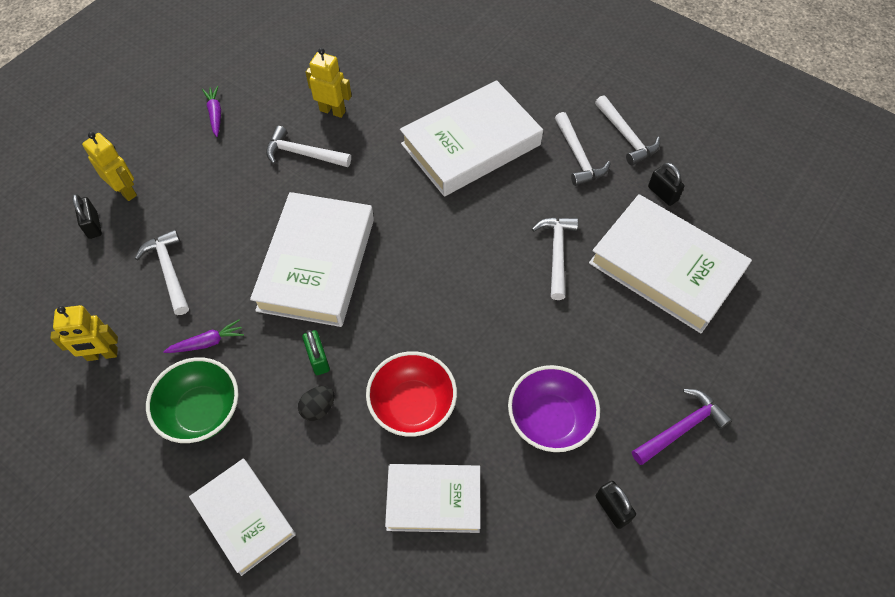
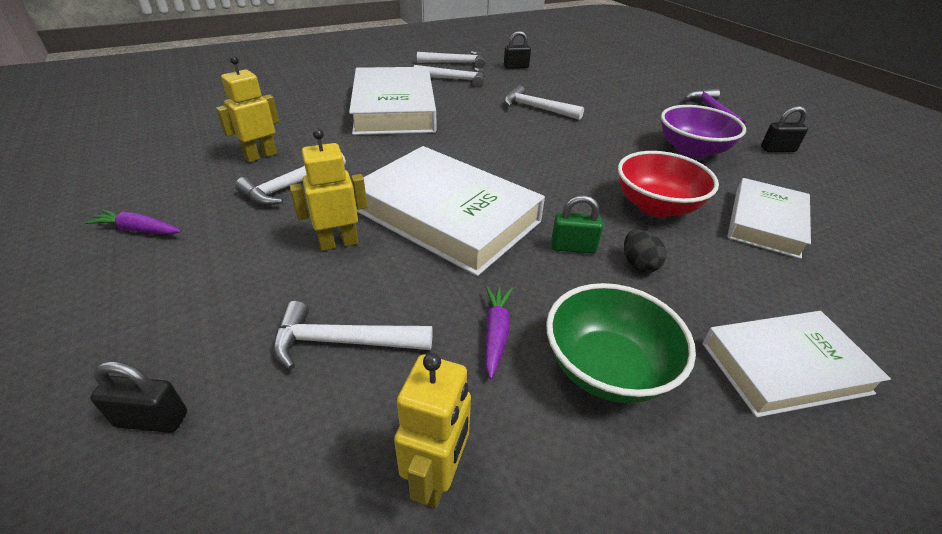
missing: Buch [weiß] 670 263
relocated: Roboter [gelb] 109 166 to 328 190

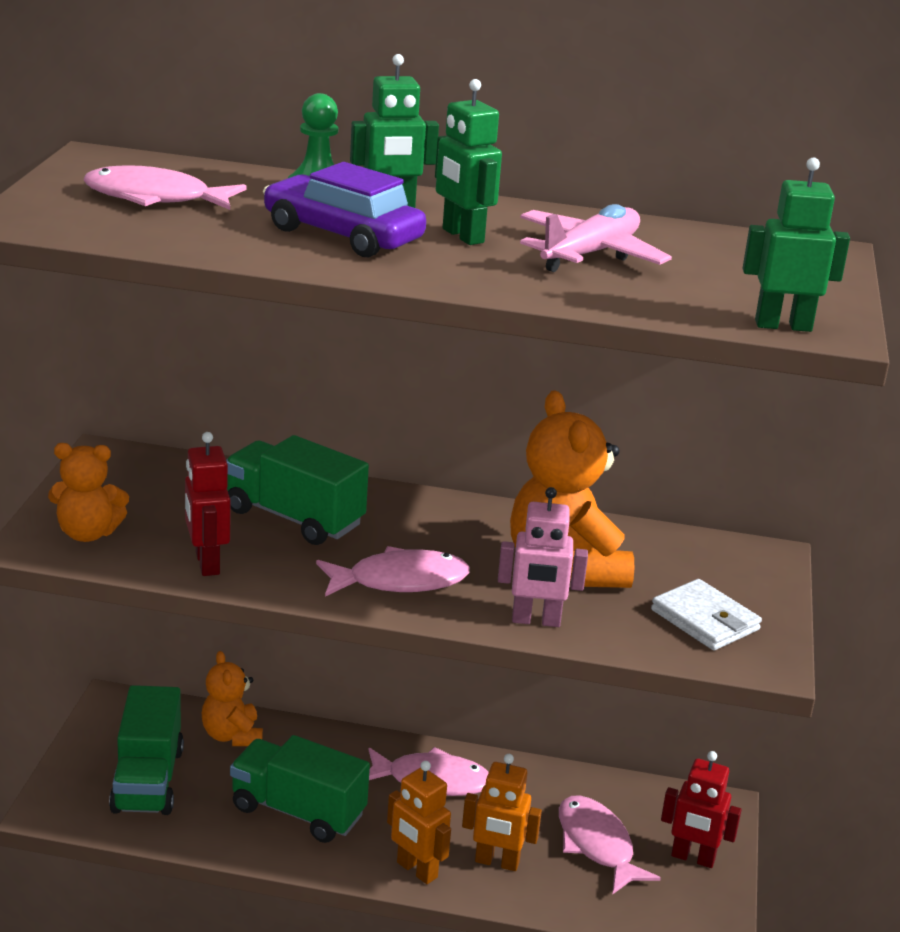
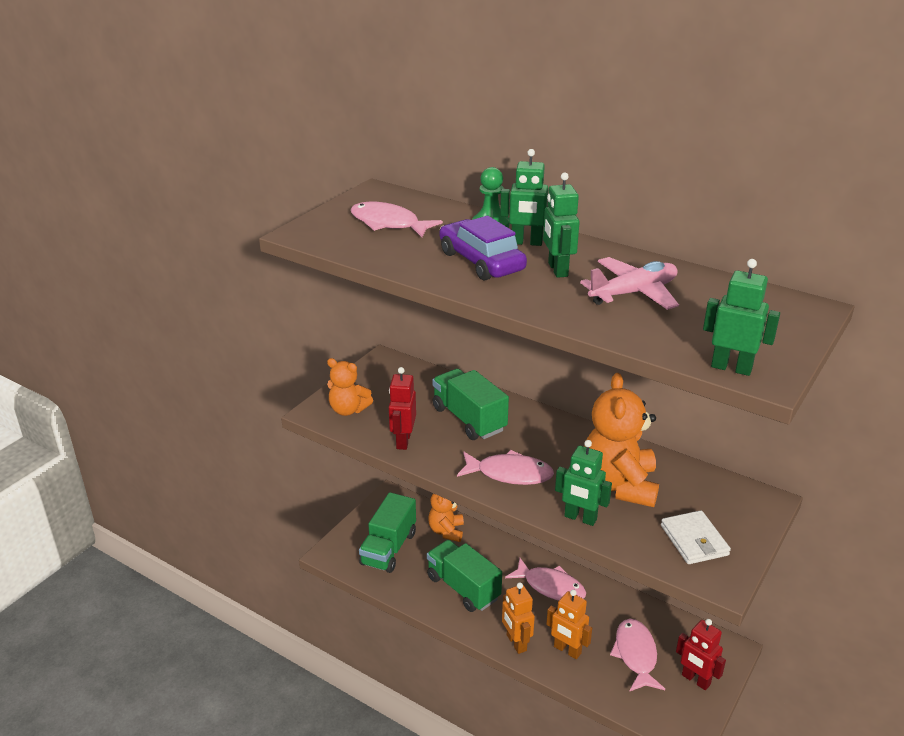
colour: Roboter [rosa] 543 557 to Roboter [grün] 583 483

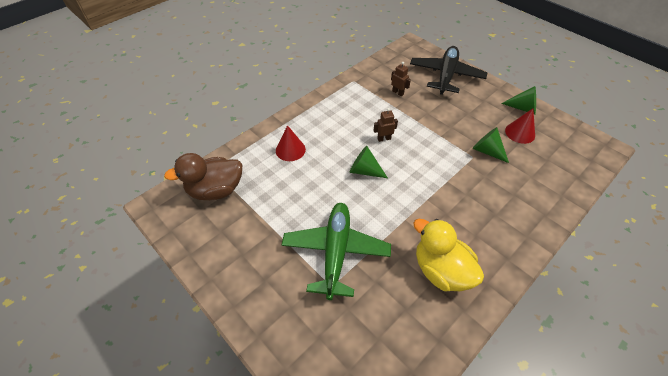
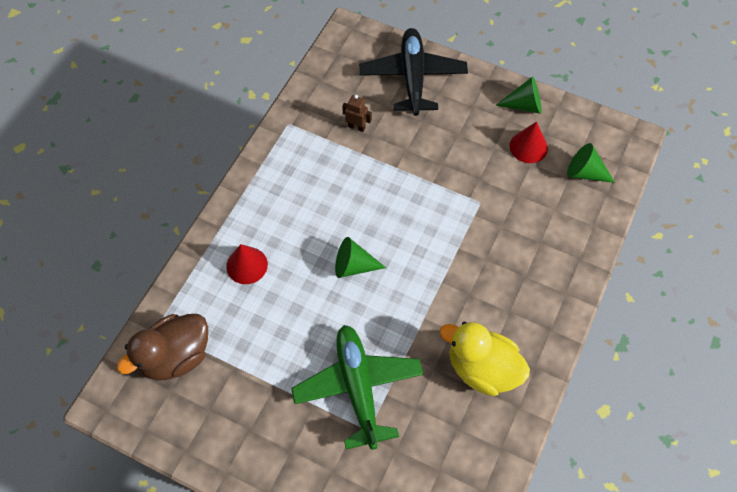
missing: Roboter [braun] 386 125
relocated: Kegel [grün] 490 145 to 591 163

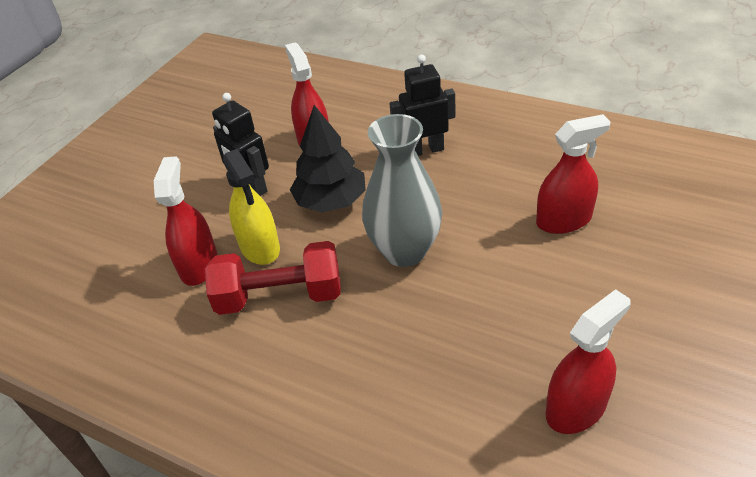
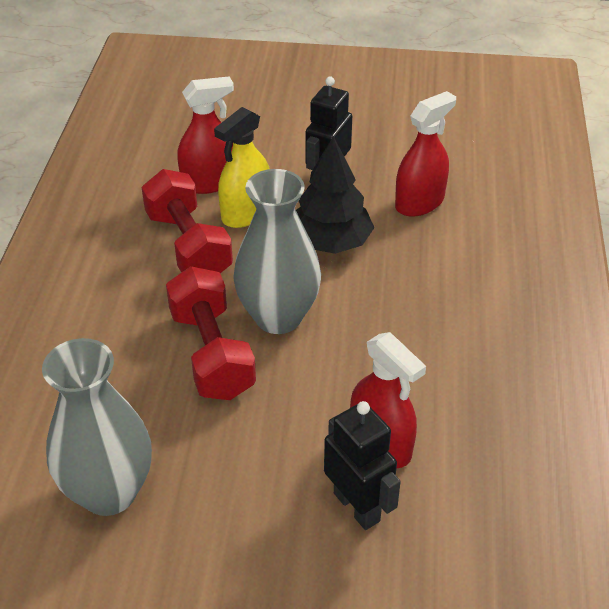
appeared: Hantel [rot] 211 333
relocated: Roboter [schwarz] 422 105 to 362 465
exchanged: Sprühflasche [rot] 588 361 to Vase [grau] 97 427

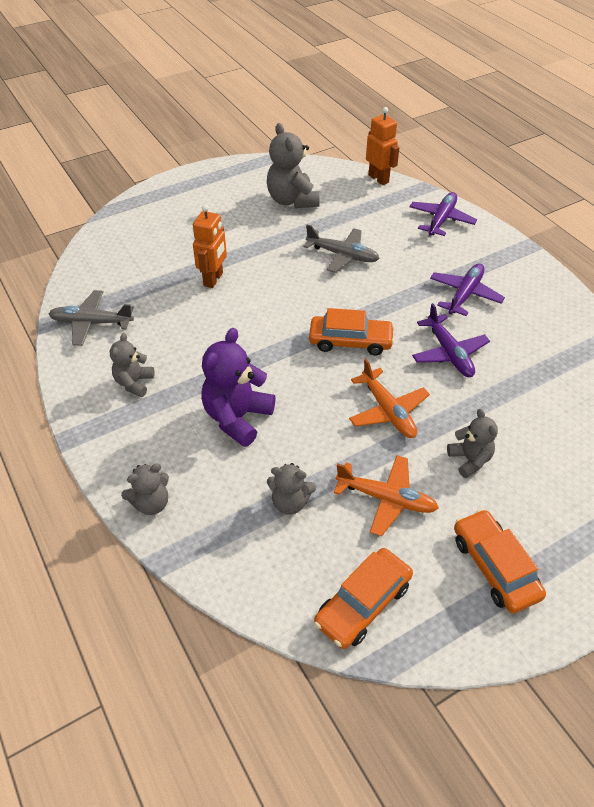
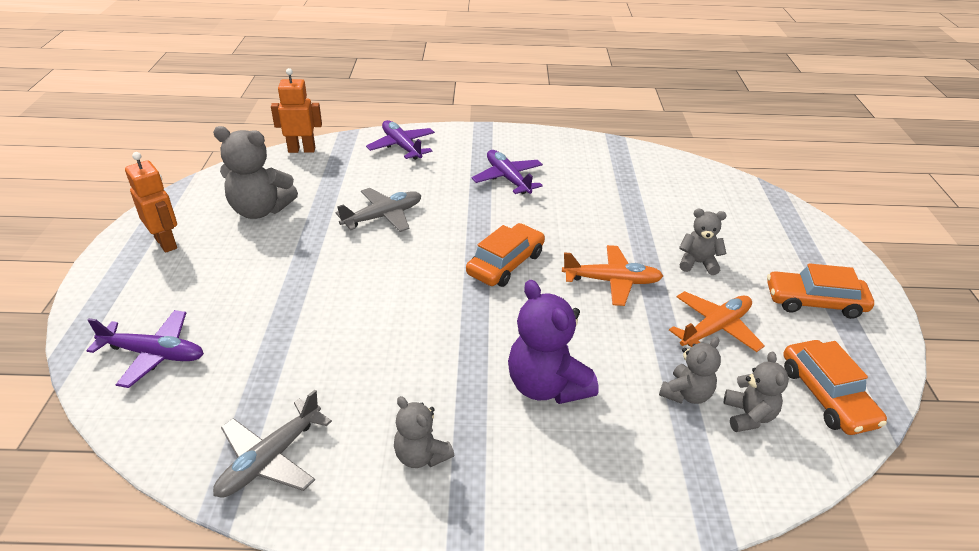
relocated: Roboter [orange] 210 246 to 151 202; Flugzeug [lila] 451 340 to 145 349; Teddybär [grau] 145 489 to 756 392

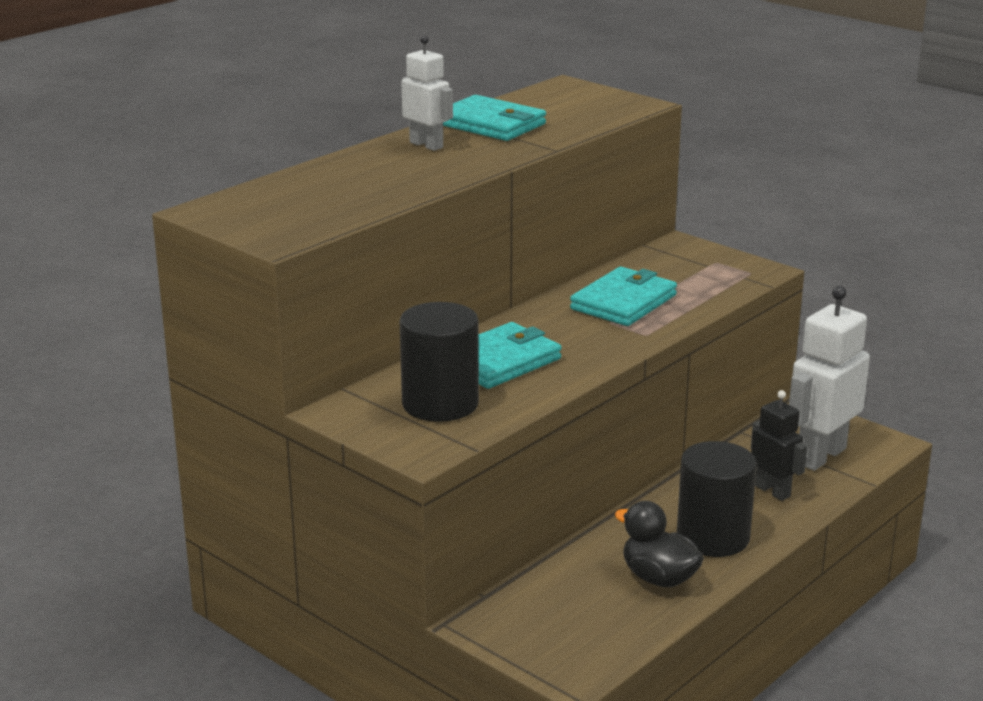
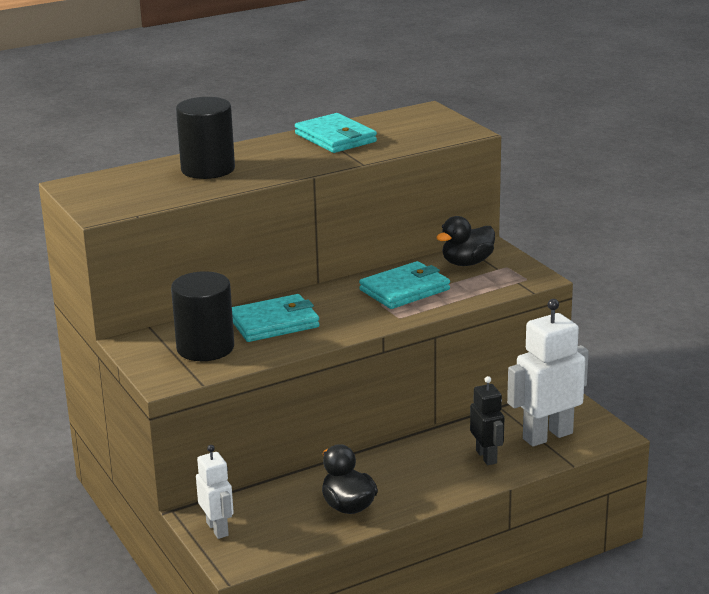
appeared: Ente [schwarz] 465 241
relocated: Roboter [weiß] 427 93 to 215 492; Vollzylinder [schwarz] 717 499 to 205 138

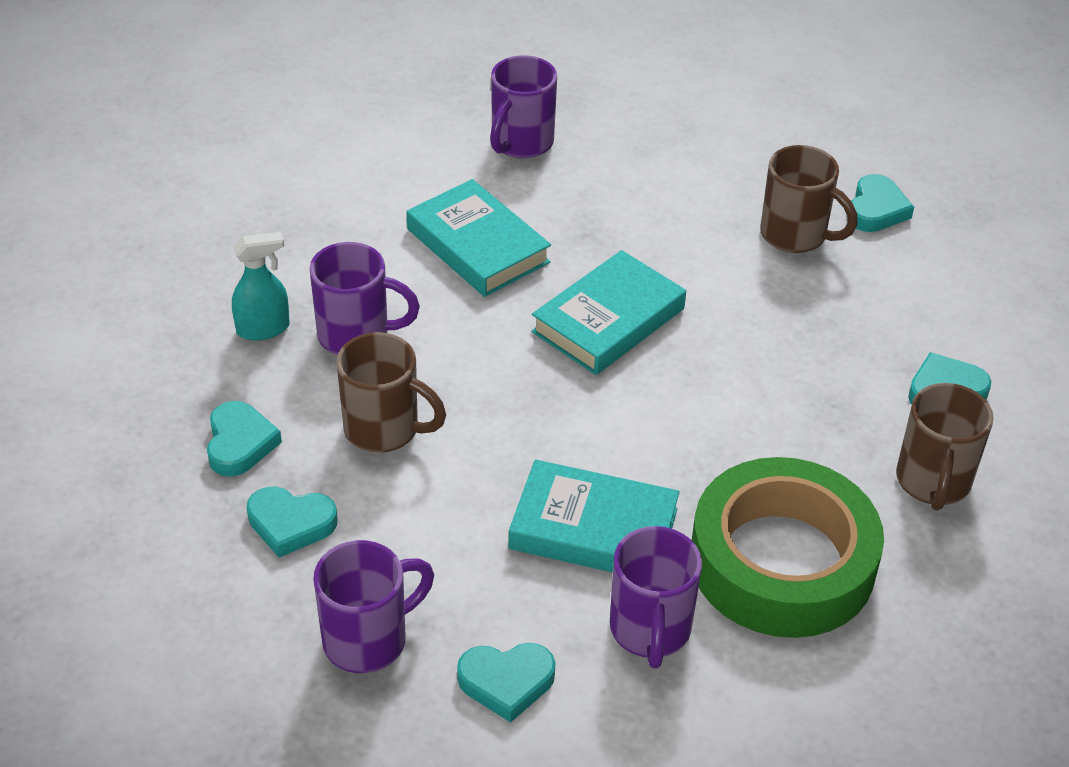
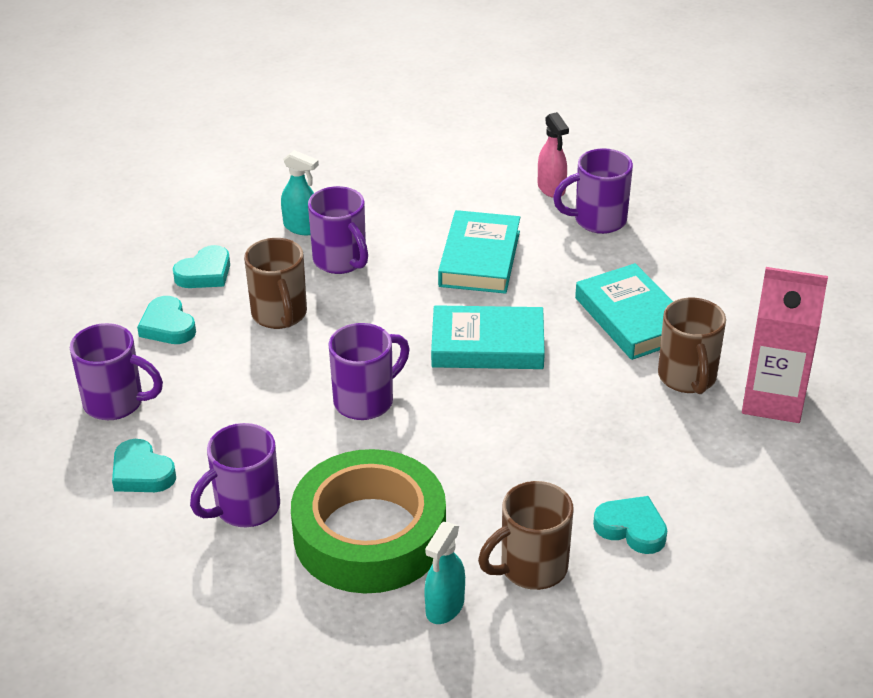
appeared: Sprühflasche [rosa] 553 155; Tasse [lila] 368 371; Sprühflasche [türkis] 444 573
relocated: Buch [türkis] 594 515 to 624 311
exchanged: Herz [türkis] 883 203 to Getränkekarton [rosa] 785 345

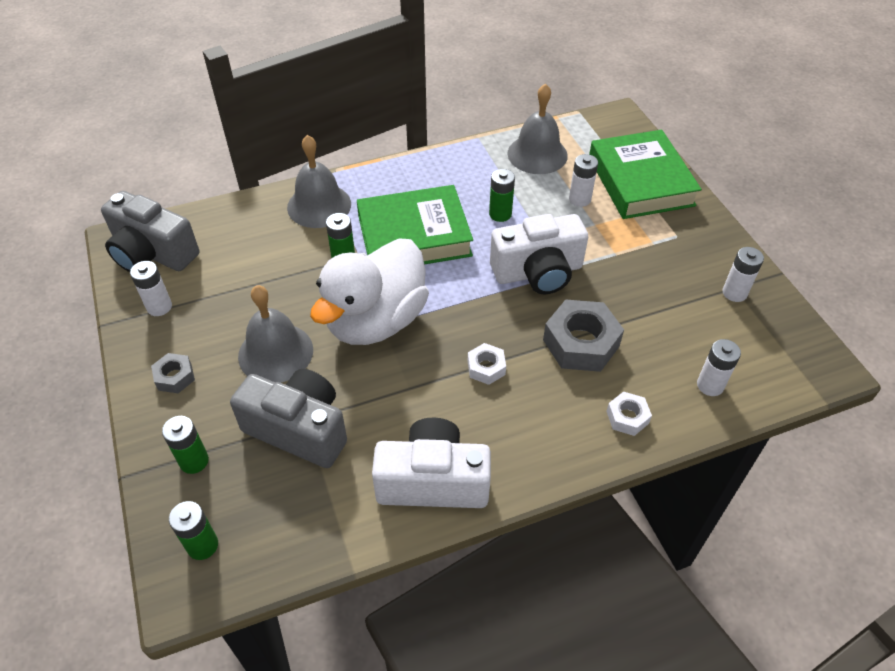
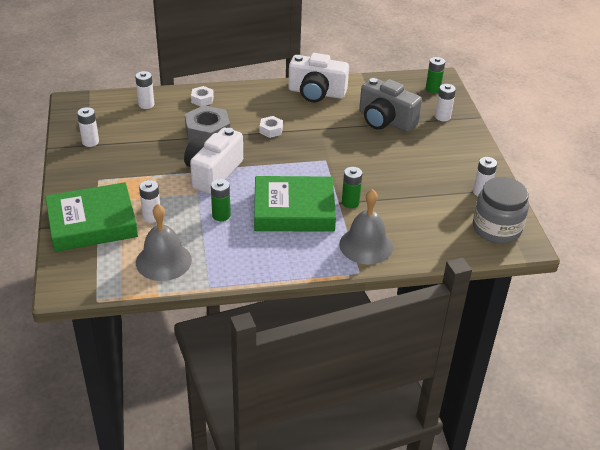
missing: Ente [weiß] 369 291; Glocke [grau] 275 334; Sechskantmutter [grau] 173 373
exchanged: Kamera [grau] 150 231 to Einmachglas [grau] 501 210
colour: Batterie [grün] 185 445 to Batterie [weiß] 445 102
spun: Buch [grün] 645 174 = 91 217 75 degrees clockwise; Kamera [weiß] 539 254 = 213 161 60 degrees counterclockwise

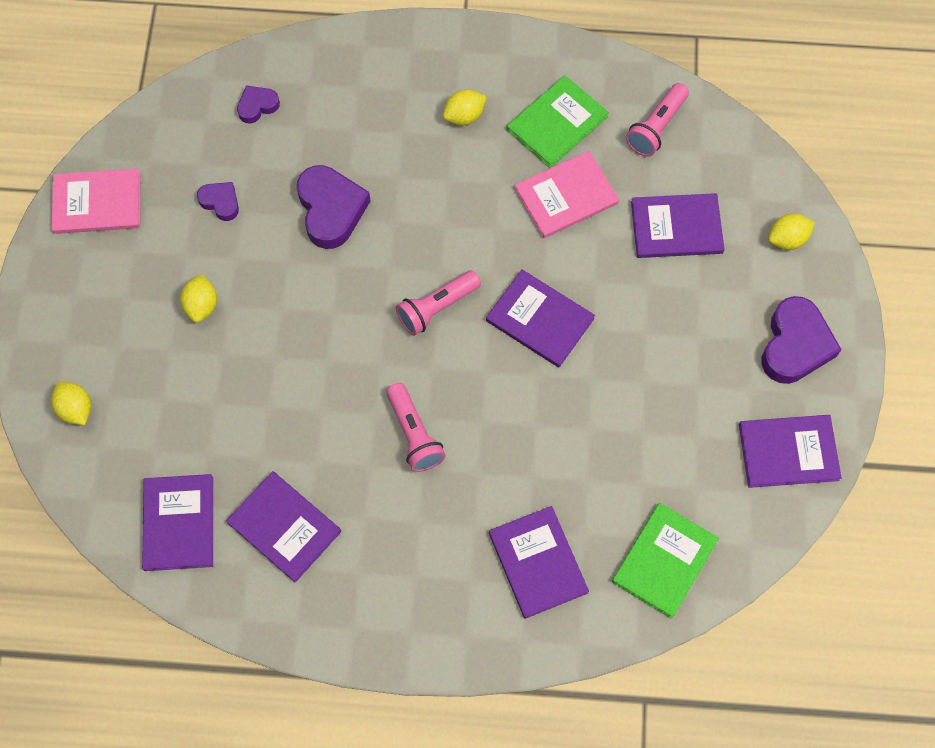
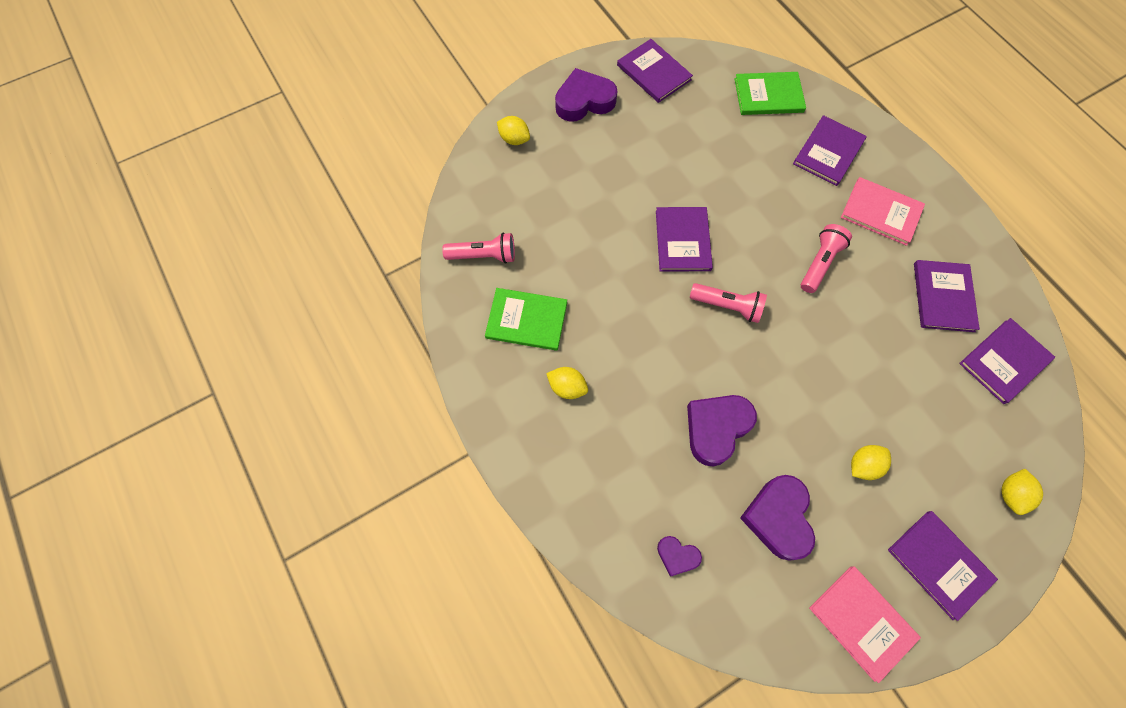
relocated: Buch [rosa] 566 194 to 883 211; Buch [lila] 678 225 to 943 566
size: Herz [lila] 218 201 = 777 518 x1.87

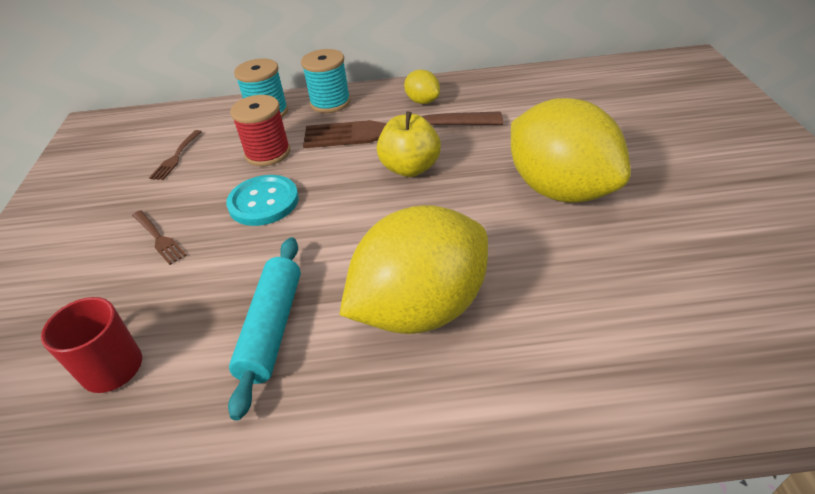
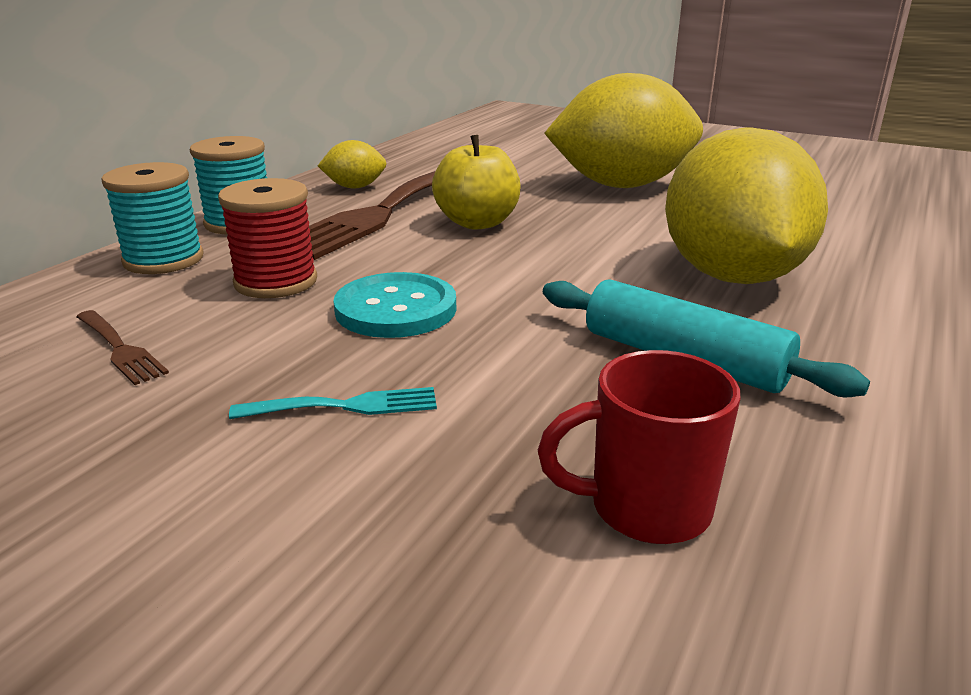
colour: Gabel [braun] 159 237 to Gabel [türkis] 333 403

